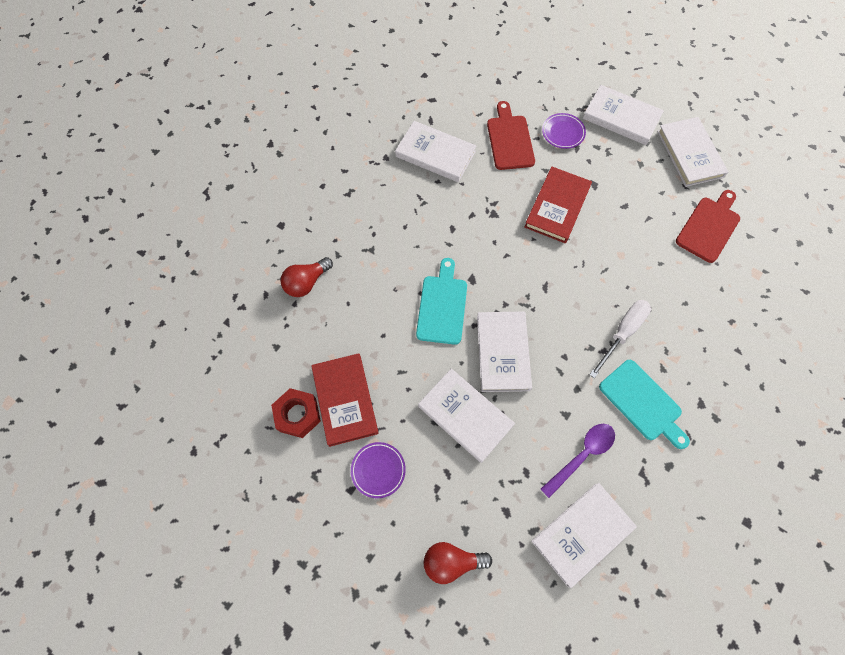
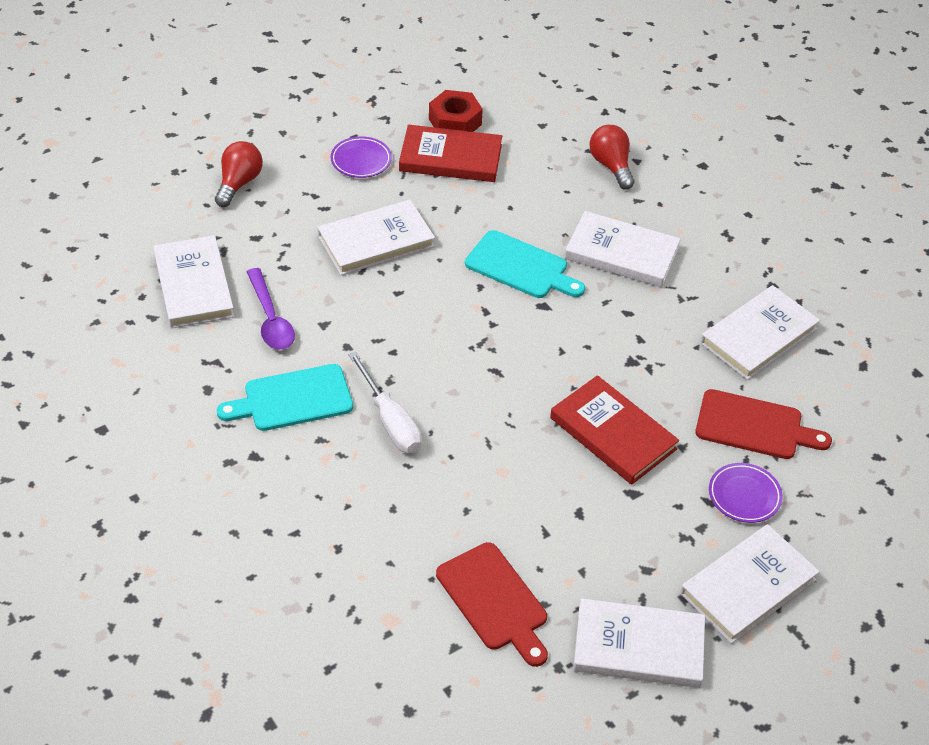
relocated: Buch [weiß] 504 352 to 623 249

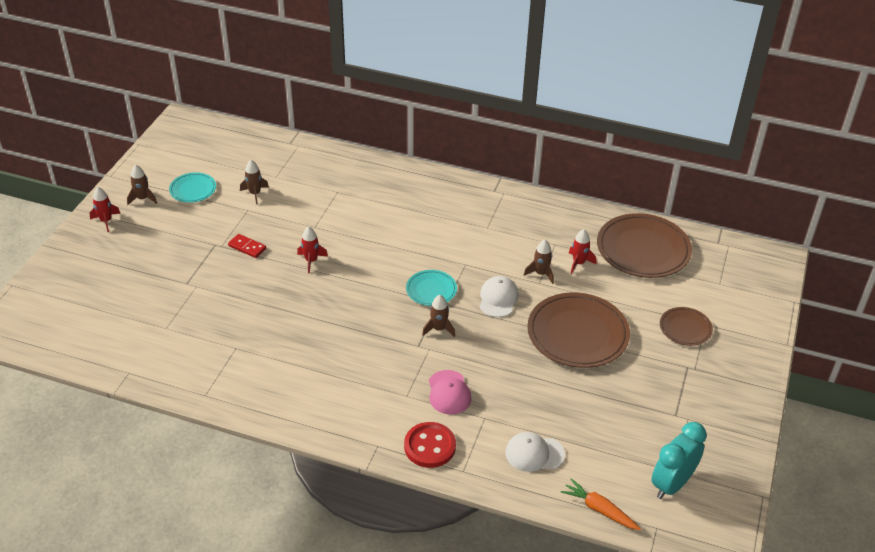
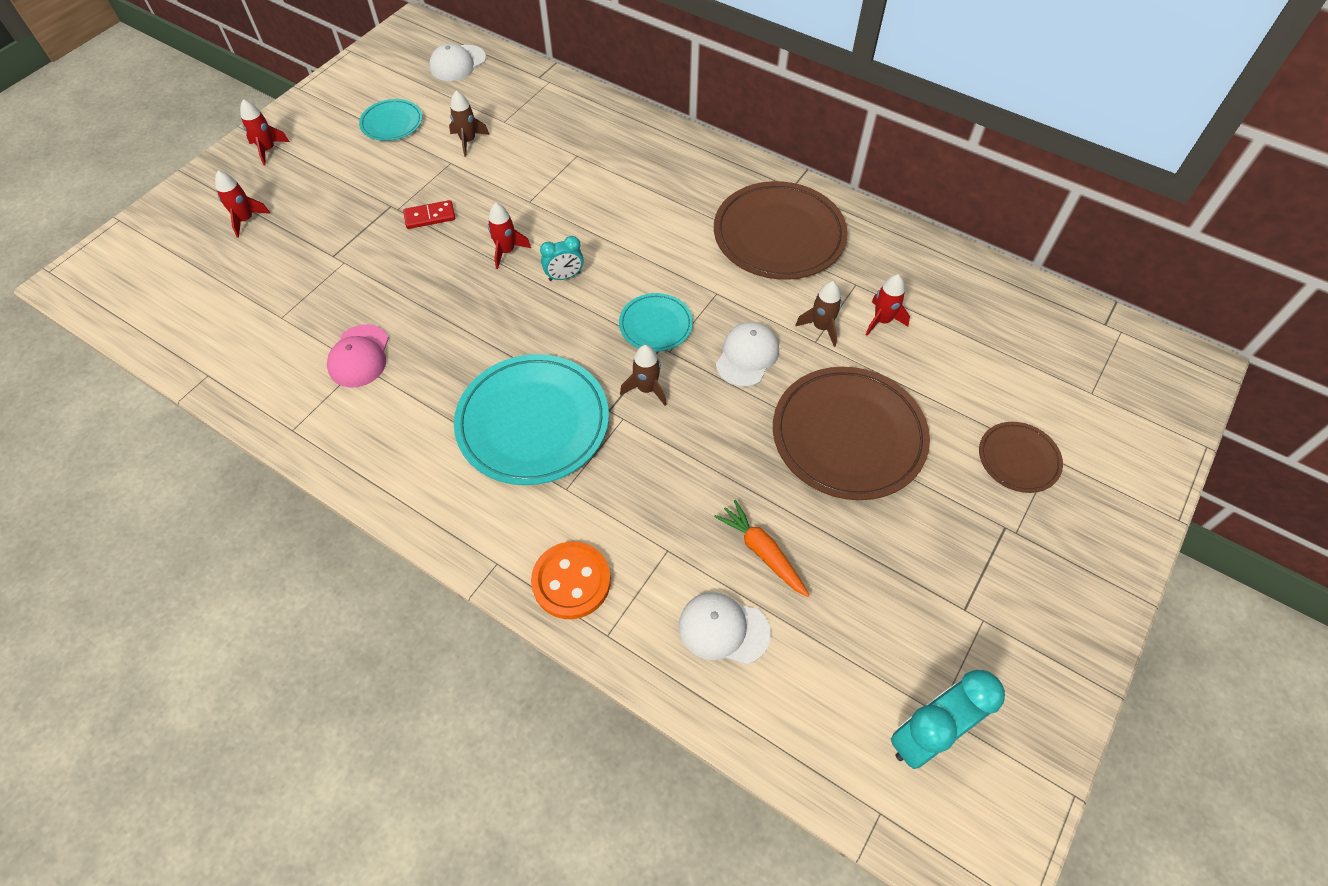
missing: Rakete [braun] 142 185
appeared: Kappe [weiß] 457 62; Rakete [rot] 242 204; Wecker [türkis] 562 258; Teller [türkis] 531 419
relocated: Teller [braun] 644 245 to 781 230; Kappe [rosa] 450 392 to 358 356; Karotte [orange] 601 504 to 762 548
colour: Knopf [rot] 430 445 to Knopf [orange] 571 580
spun: Dominostein [rot] 247 246 = 429 214 60 degrees counterclockwise

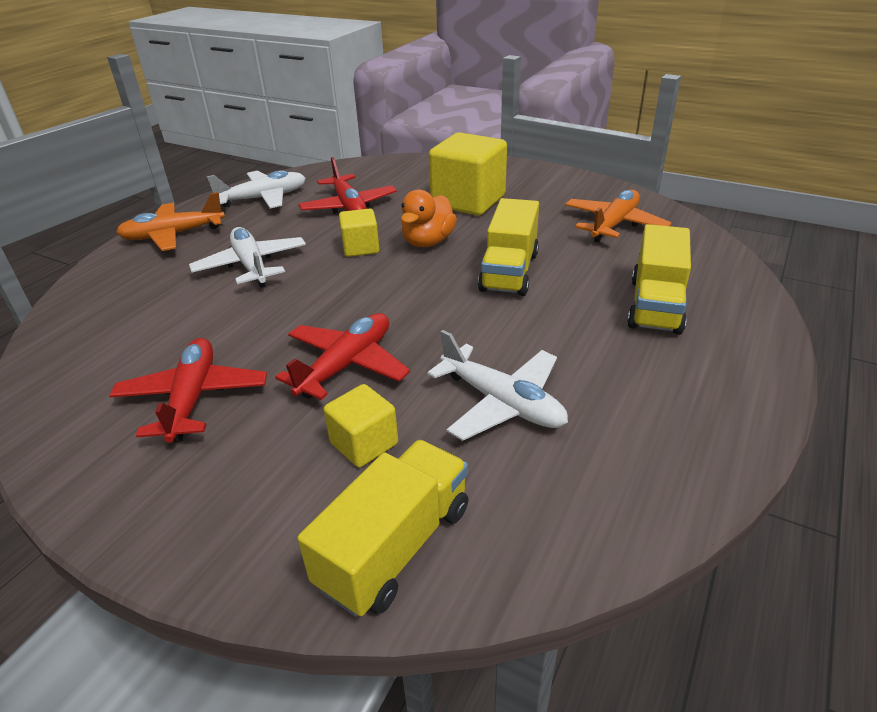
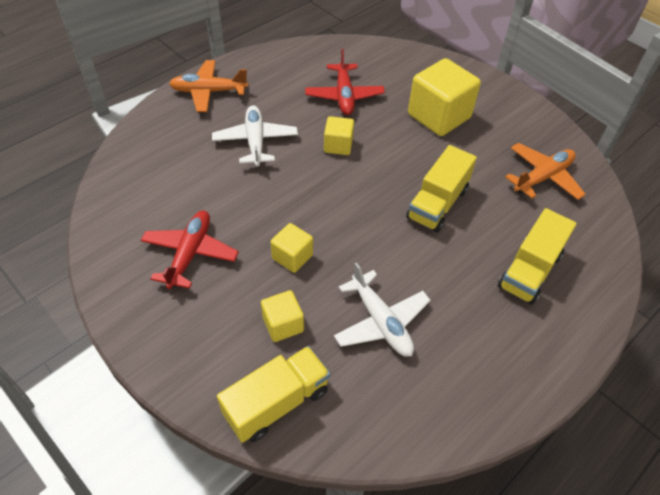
missing: Flugzeug [weiß] 256 189; Ente [orange] 429 218
exchanged: Flugzeug [rot] 342 356 to Kubus [gelb] 292 248

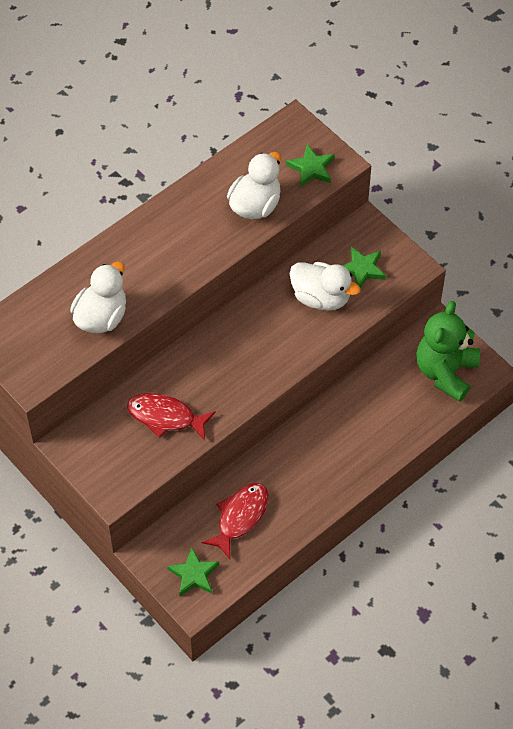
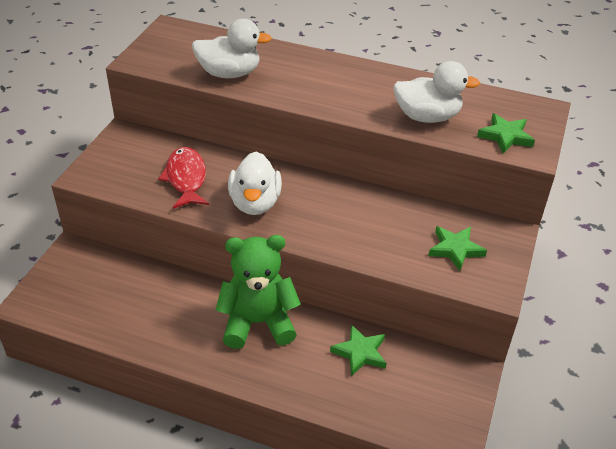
missing: Fisch [rot] 235 521
relocated: Ente [weiß] 325 286 to 255 183; Teddybär [grün] 448 351 to 258 292; Stern [grün] 193 571 to 358 350

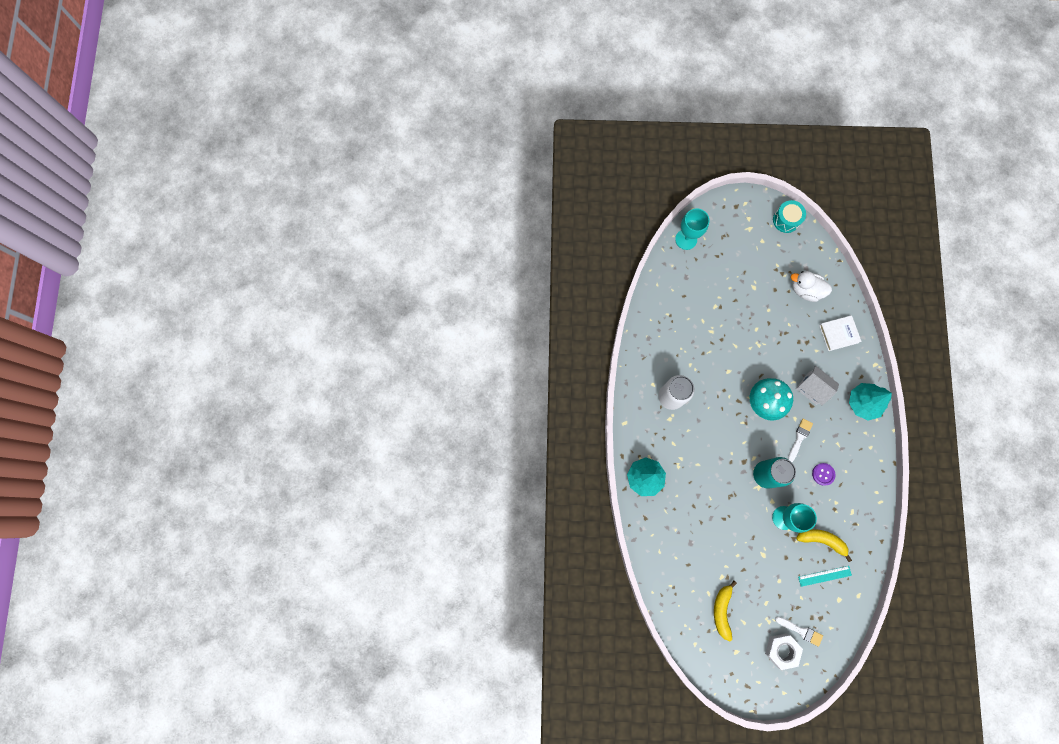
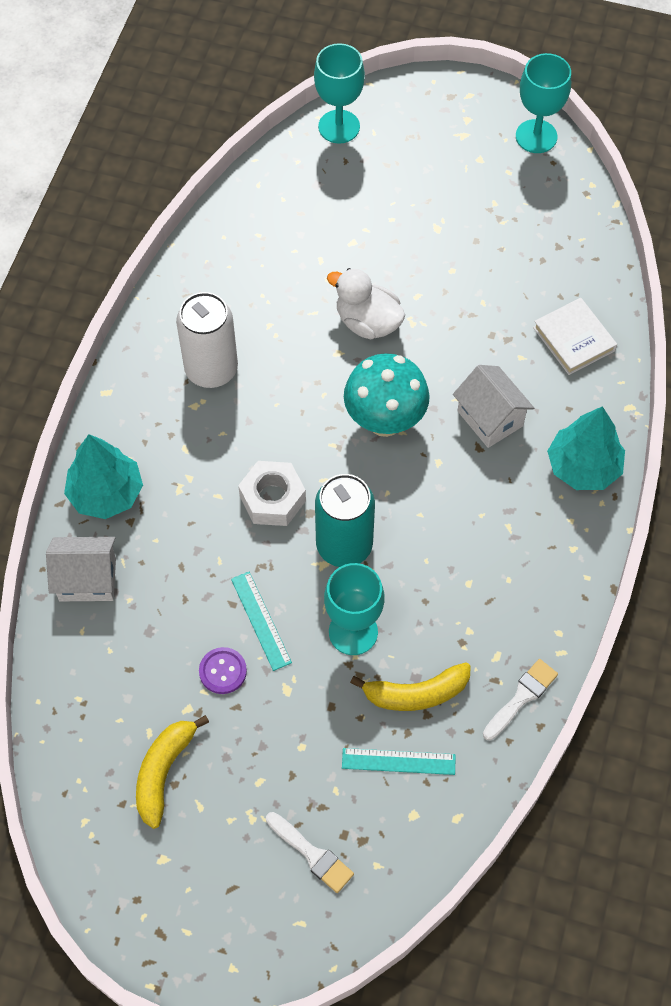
appeared: Haus [weiß] 81 569; Lineal [türkis] 261 621
relocated: Ente [weiß] 811 286 to 366 303; Pinsel [weiß] 800 440 to 520 699; Knopf [lila] 824 474 to 223 670; Sechskantmutter [weiß] 784 652 to 272 493
exchanged: Trommel [türkis] 789 216 to Kelch [türkis] 543 103
spun: Buch [weiß] 840 333 = 575 336 60 degrees clockwise; Banane [gelb] 824 545 = 410 686 135 degrees clockwise

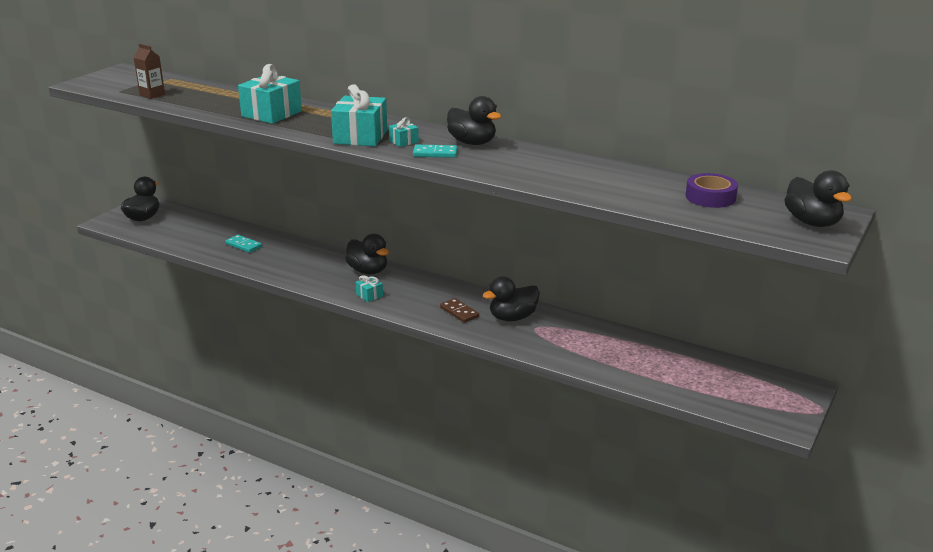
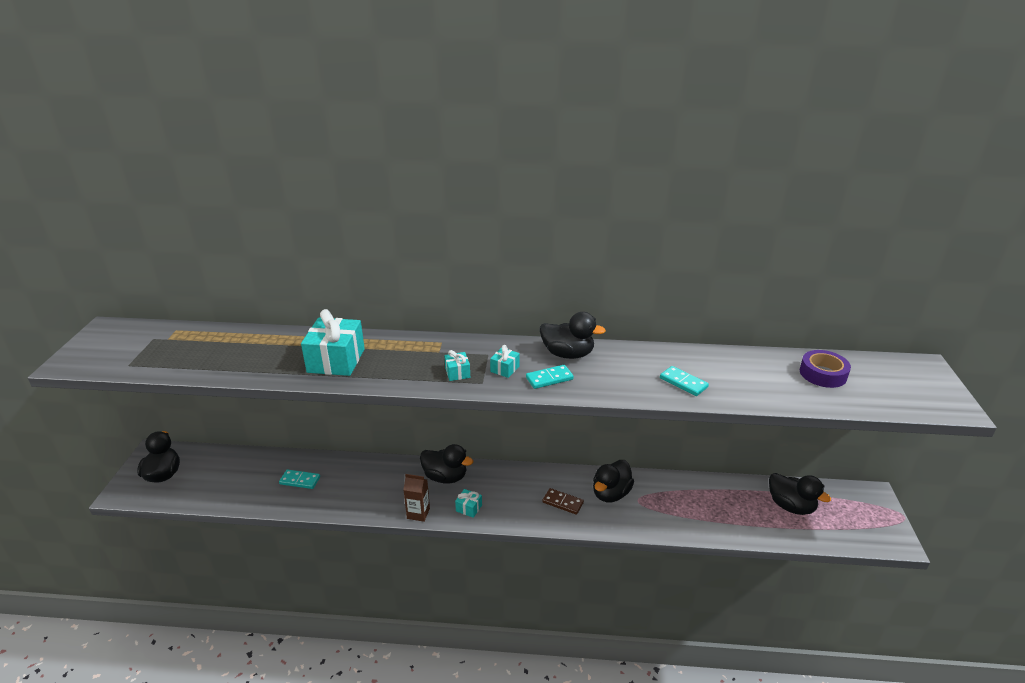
appeared: Dominostein [türkis] 684 381
relocated: Getränkekarton [braun] 149 71 to 416 498; Ente [schwarz] 818 198 to 800 494
size: Geschenk [türkis] 359 115 = 457 365 x0.46

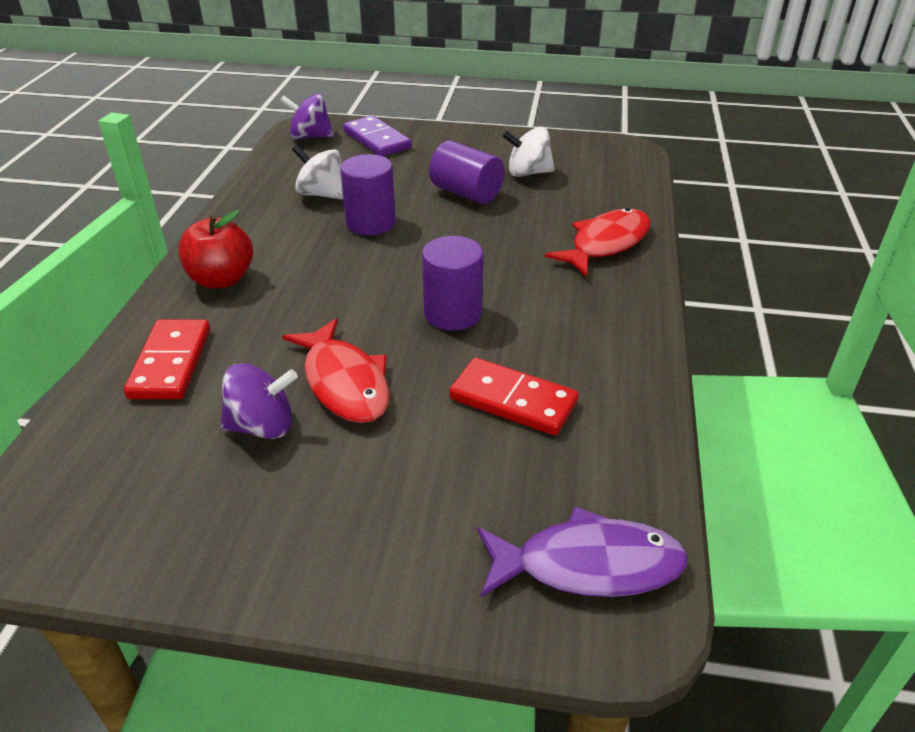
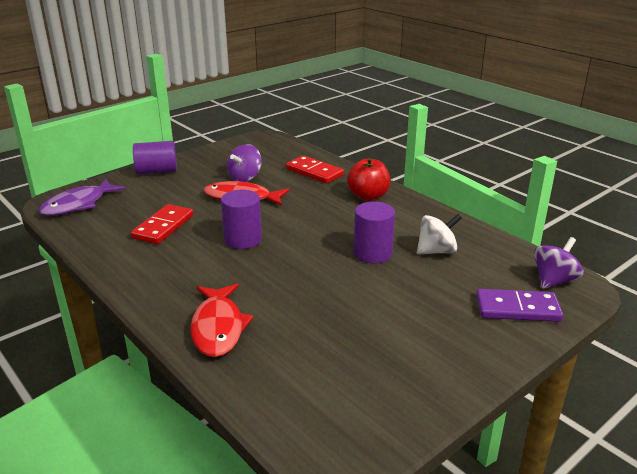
missing: Kreisel [weiß] 528 152
relocated: Vollzylinder [lila] 467 172 to 155 158
spun: Dominostein [rot] 514 397 = 162 224 45 degrees counterclockwise

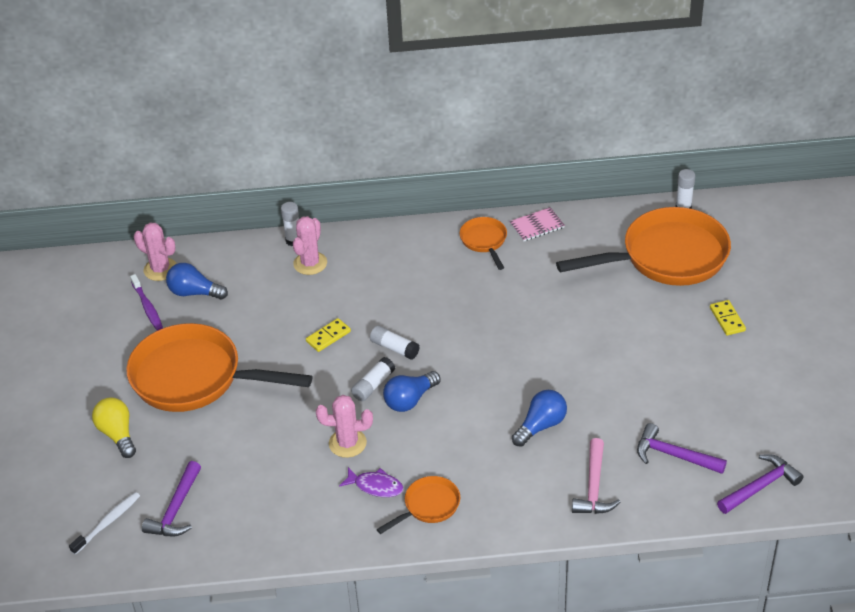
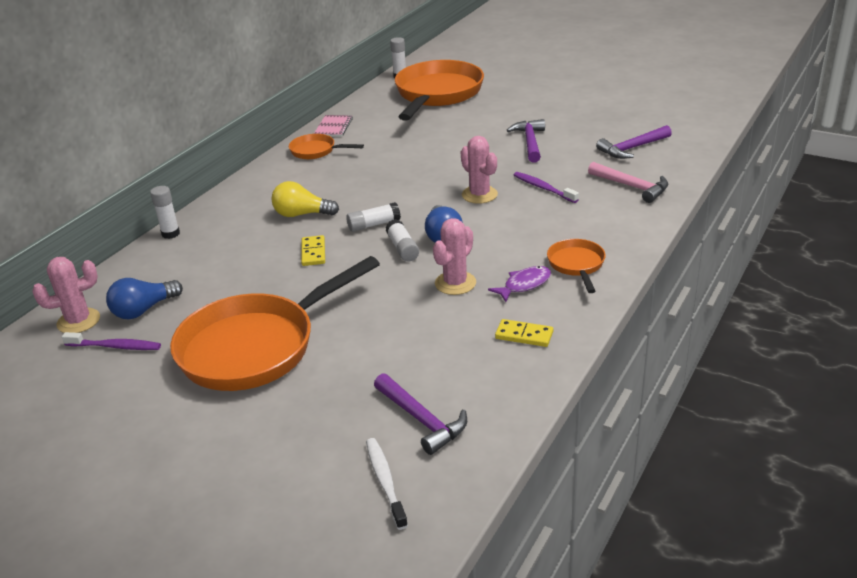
relocated: Kaktus [rosa] 310 245 to 479 170; Dominostein [gelb] 728 318 to 524 333; Glühbirne [gelb] 114 428 to 305 199; Hammer [lila] 760 484 to 526 141
exchanged: Glühbirne [blau] 539 418 to Zahnbürste [lila] 546 187

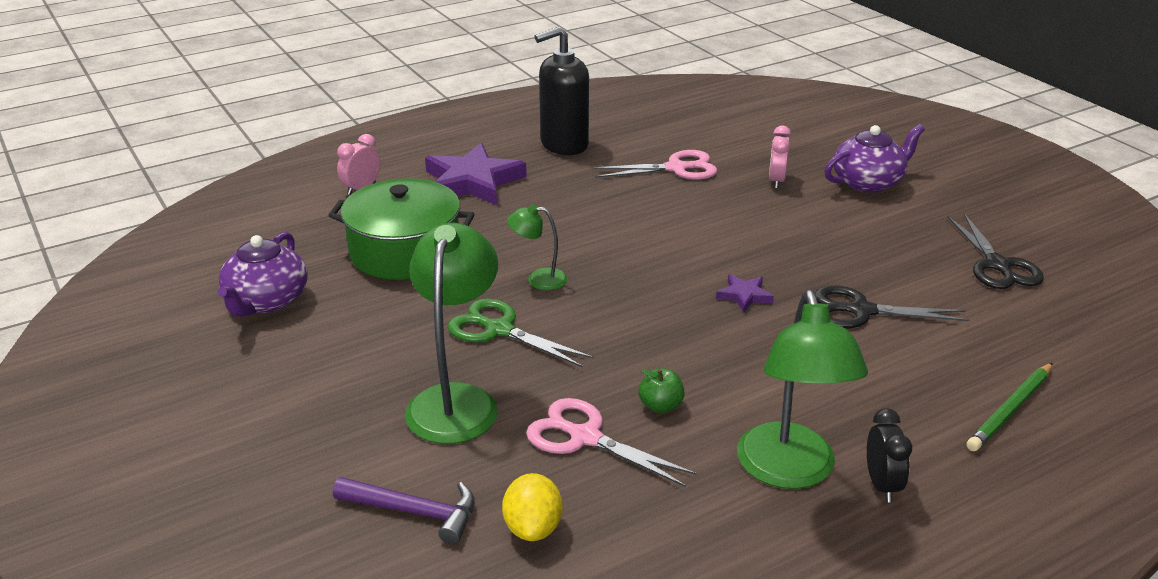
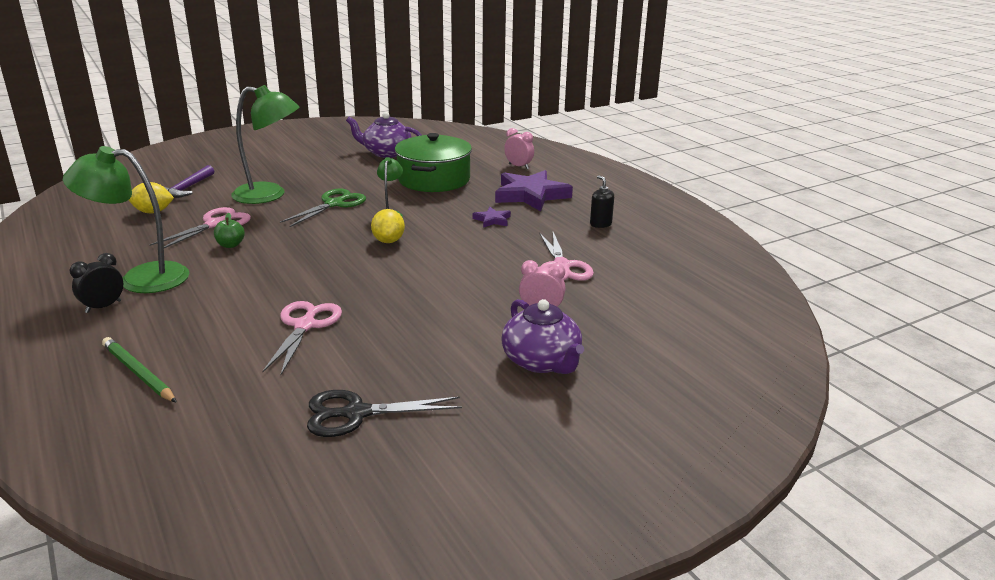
appeared: Zitrone [gelb] 388 226
relocated: Stern [lila] 745 293 to 492 217
colour: Schere [schwarz] 892 307 to Schere [rosa] 302 338
spun: Wecker [schwarz] 889 455 = 96 283 135 degrees clockwise
size: Seifenspender [schwarz] 561 91 = 602 201 x0.47

